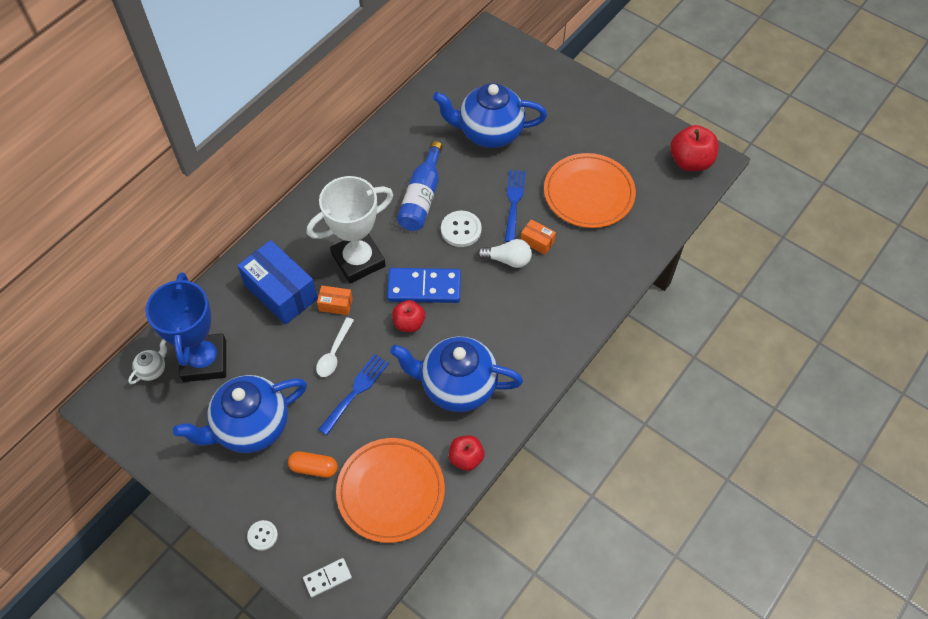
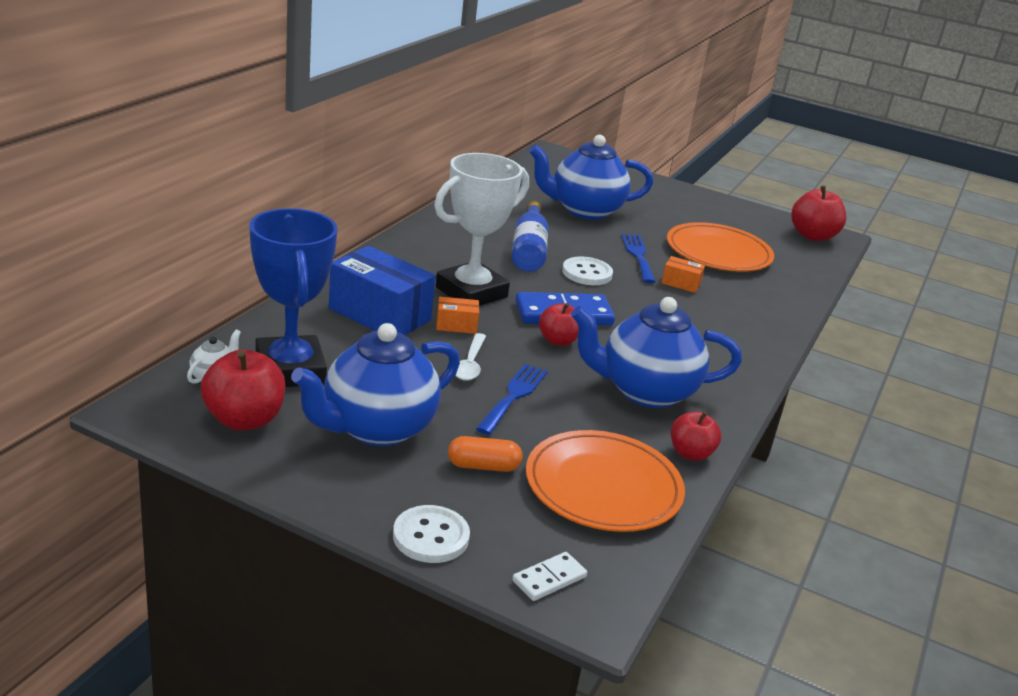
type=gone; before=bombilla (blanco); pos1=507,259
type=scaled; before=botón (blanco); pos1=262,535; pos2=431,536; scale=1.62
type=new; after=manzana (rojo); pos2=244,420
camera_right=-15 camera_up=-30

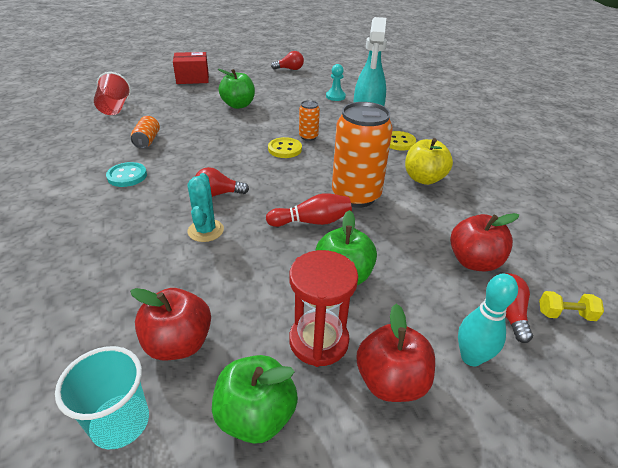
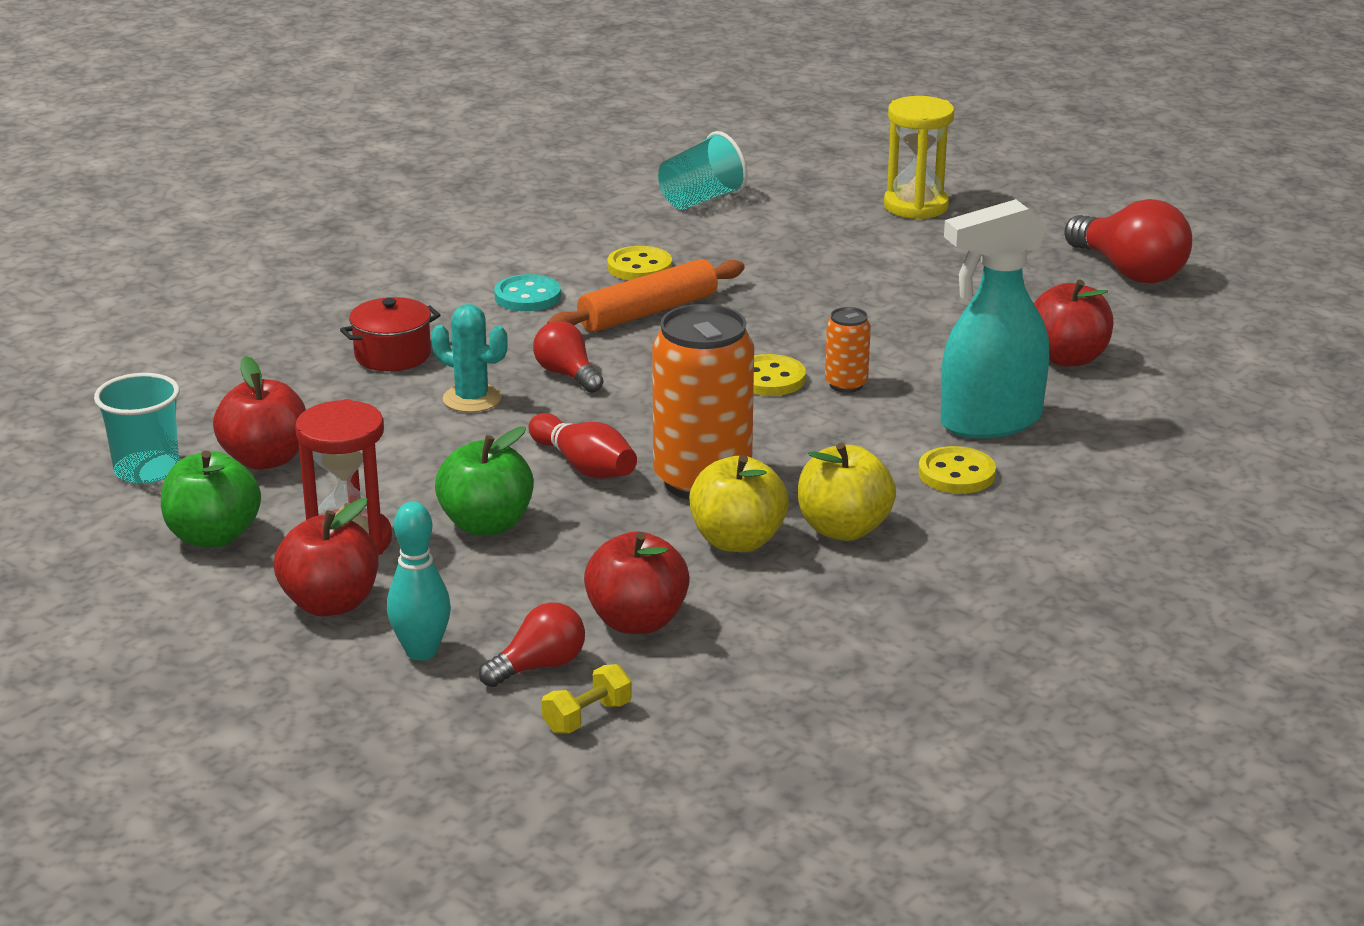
type=scaled; before=bombilla (rojo); pos1=289,69; pos2=1129,271; scale=1.73
type=swapped; before=caja (rojo); after=reloj de arena (amarillo); pos1=192,78; pos2=916,206
type=swapped; before=peón (turquesa); after=manzana (rojo); pos1=335,96; pos2=1067,358
type=gone; before=manzana (verde); pos1=238,105
type=repainted; before=vaso (rojo); after=vaso (turquesa); pos1=114,108; pos2=701,200
type=swapped; before=lata (naranja); after=botón (amarillo); pos1=147,140; pos2=639,267
type=rotated; before=cactus (turquesa); pos1=205,230; pos2=472,399; turn=60
type=rotated; before=mancuerna (amarillo); pos1=565,314; pos2=587,717; turn=75
type=new; after=rodillo (naranja); pos2=648,312
type=new; after=olla (rojo); pos2=392,355
type=new; after=manzana (amarillo); pos2=737,541
camera_right=60 camera_up=-10

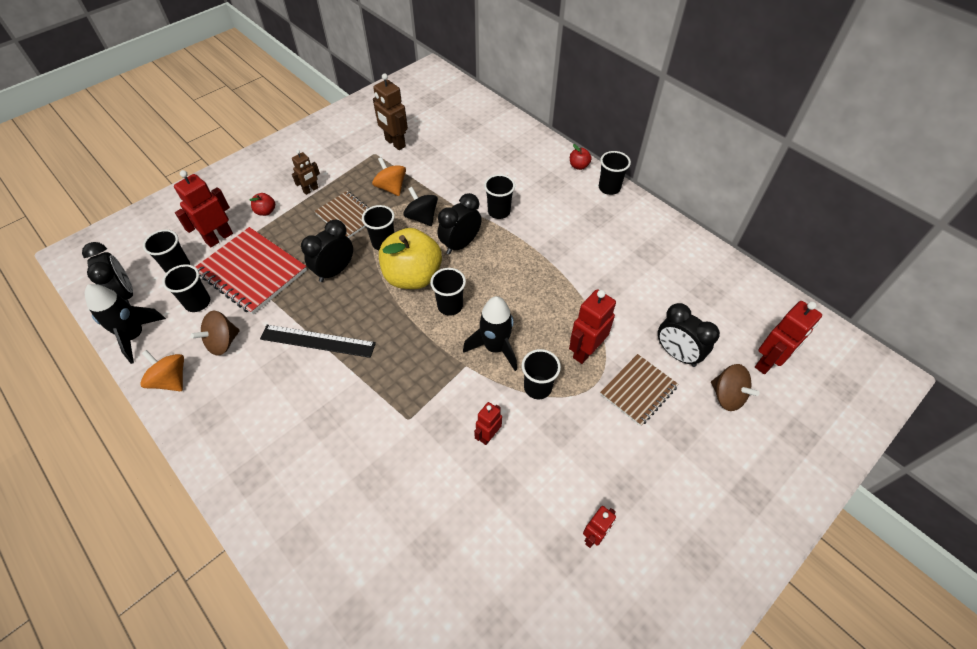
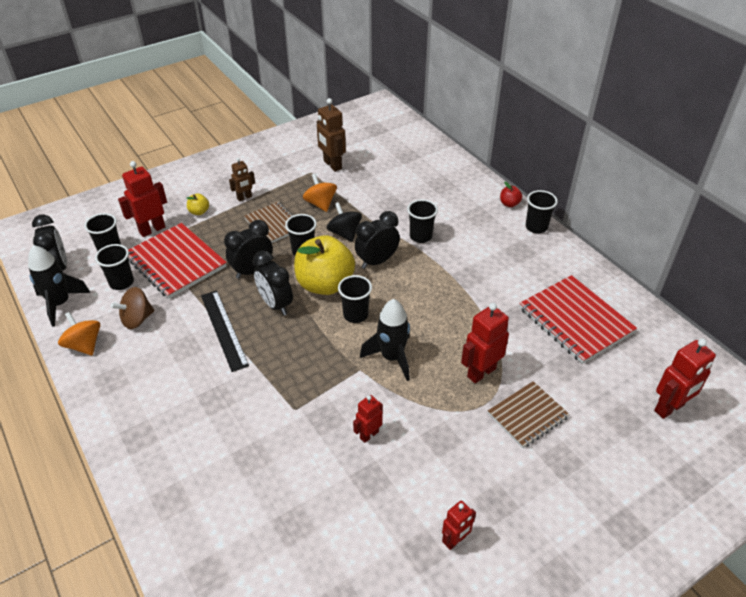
type=repainted; before=manzana (rojo); after=manzana (amarillo); pos1=266,211; pos2=199,212
type=shifted; before=despertador (negro); pos1=677,354; pos2=275,304
type=rotated; before=regla (negro); pos1=317,341; pos2=224,329; turn=45
type=gone; before=vaso (negro); pos1=537,387
type=gone; before=peonza (marrón); pos1=727,396
type=new; after=cuaderno (rojo); pos2=575,320
camera_right=10 camera_up=-10

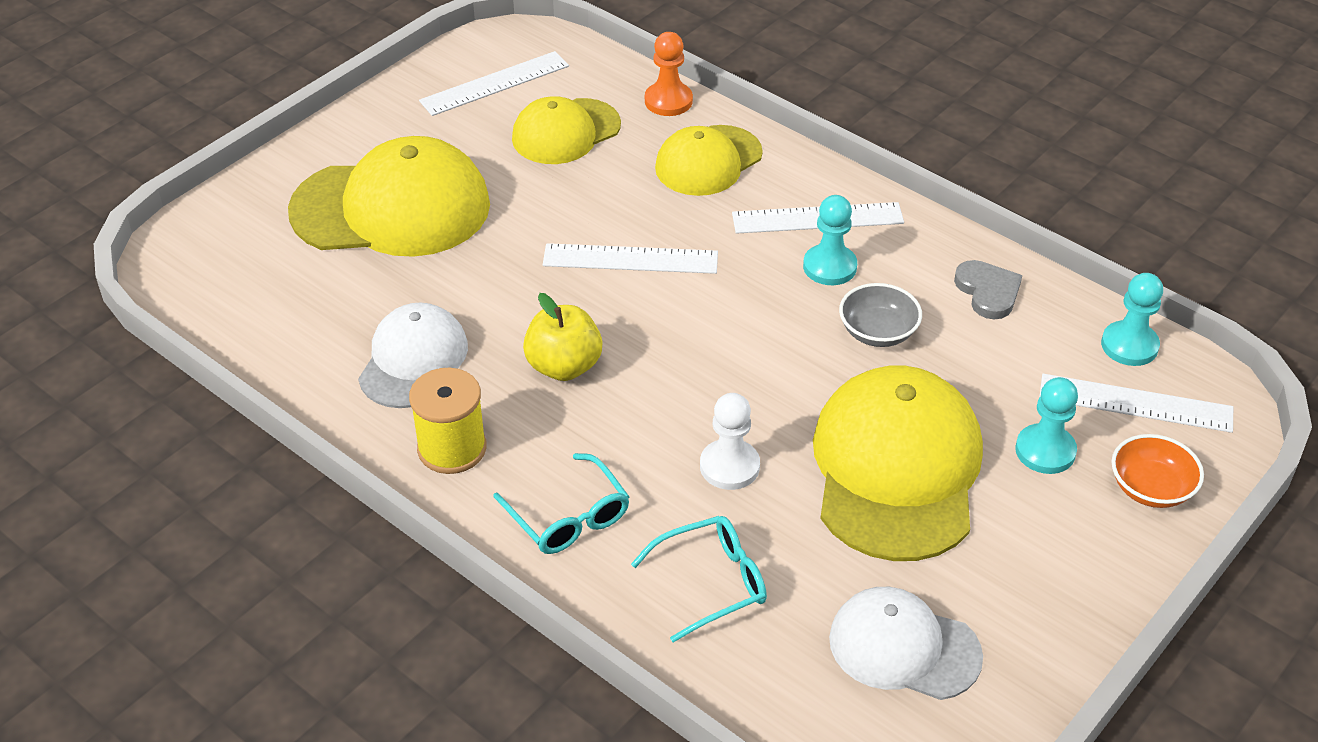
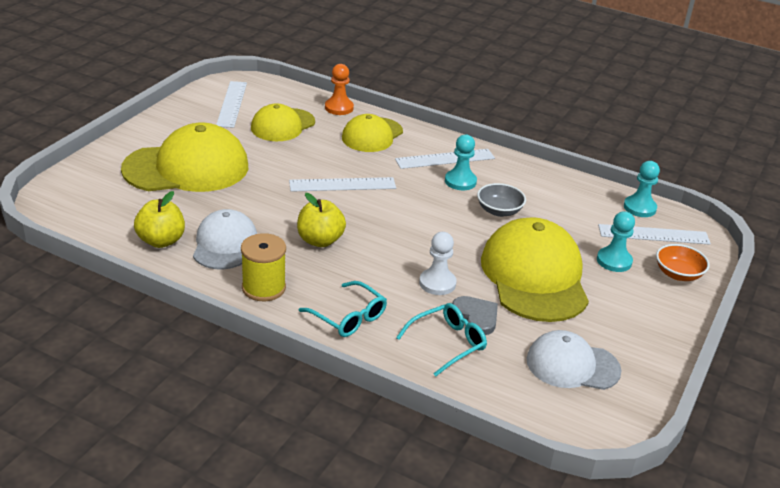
type=rotated; before=regla (blanco); pos1=495,84; pos2=232,104; turn=-45
type=shifted; before=corazón (gris); pos1=988,291; pos2=476,317
type=new; after=manzana (amarillo); pos2=161,241
camera_right=-15 camera_up=-10

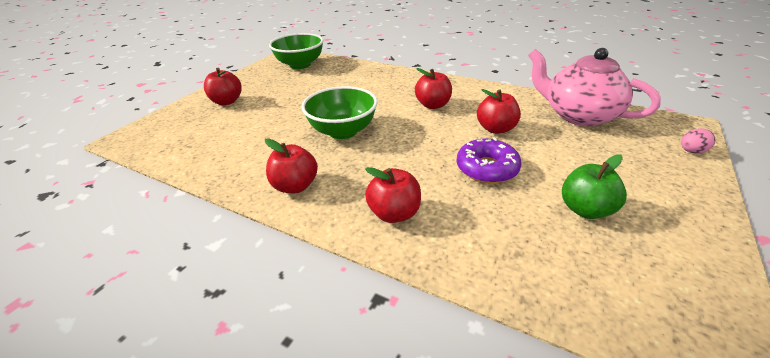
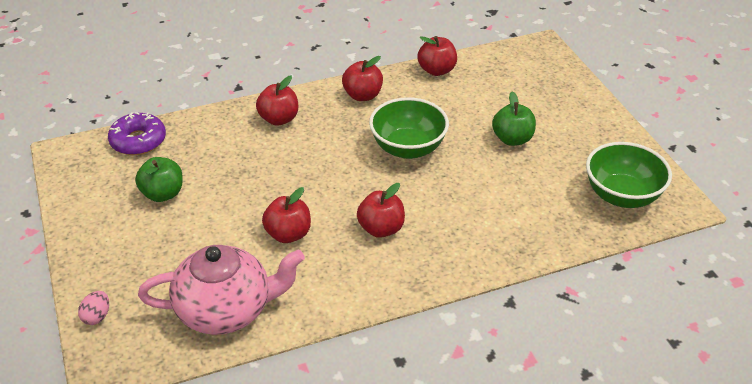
type=shifted; before=manzana (rojo); pos1=227,101; pos2=436,70
type=shifted; before=rosquilla (morado); pos1=487,168; pos2=138,141
type=new; after=manzana (verde); pos2=512,139
camera_right=130 camera_up=5

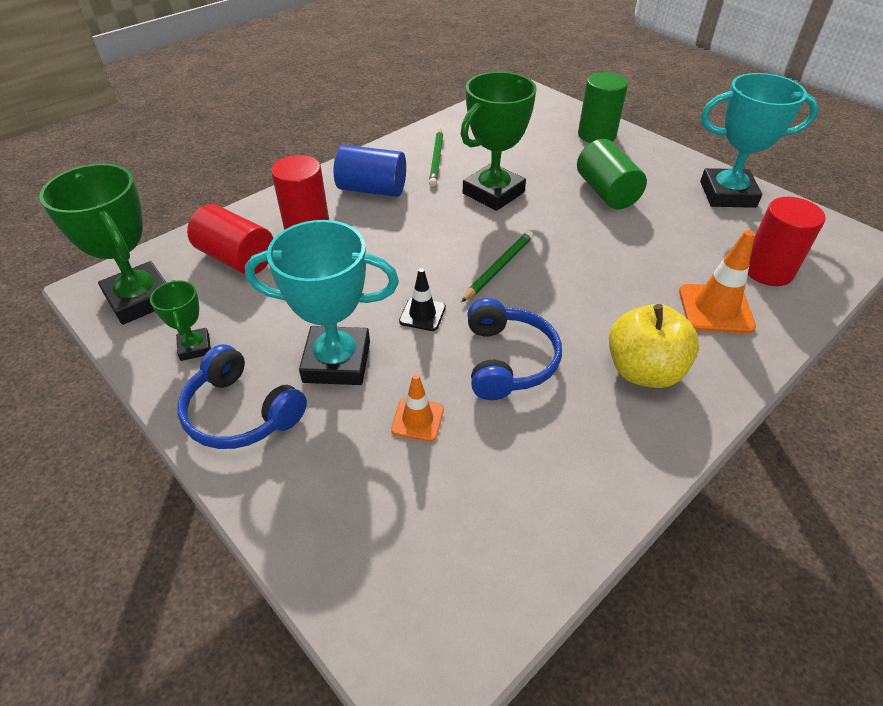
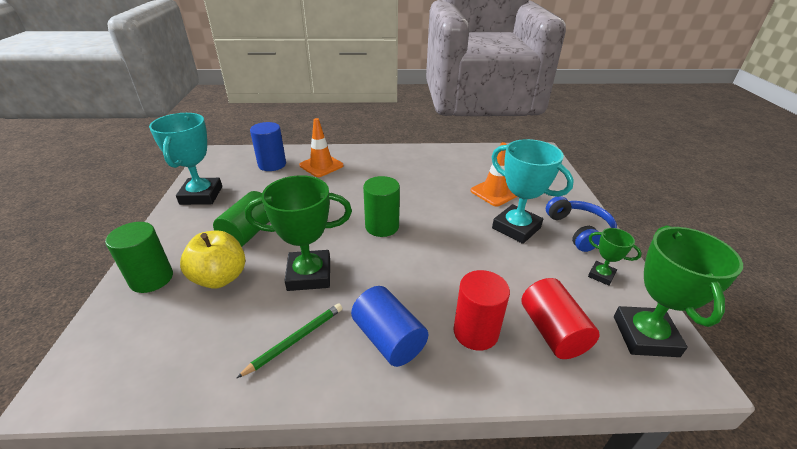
type=rotated; before=trofeo (turquesa); pos1=727,194; pos2=201,195; turn=45
type=repainted; before=cilindro (rojo); after=cilindro (azul); pos1=767,270; pos2=272,164
type=swapped; before=lápiz (verde); after=cilindro (verde); pos1=498,268; pos2=382,226
type=gone; before=cono de tráfico (negro); pos1=422,314
type=rotated; before=trofeo (verde); pos1=195,347; pos2=601,275; turn=-75
type=gone; before=auriculares (azul); pos1=508,360
type=shifted; before=manzana (amarillo); pos1=643,371; pos2=220,277
type=scaled; before=cono de tráfico (naranja); pos1=417,419; pos2=494,192; scale=1.63
camera_right=-140 camera_up=-10

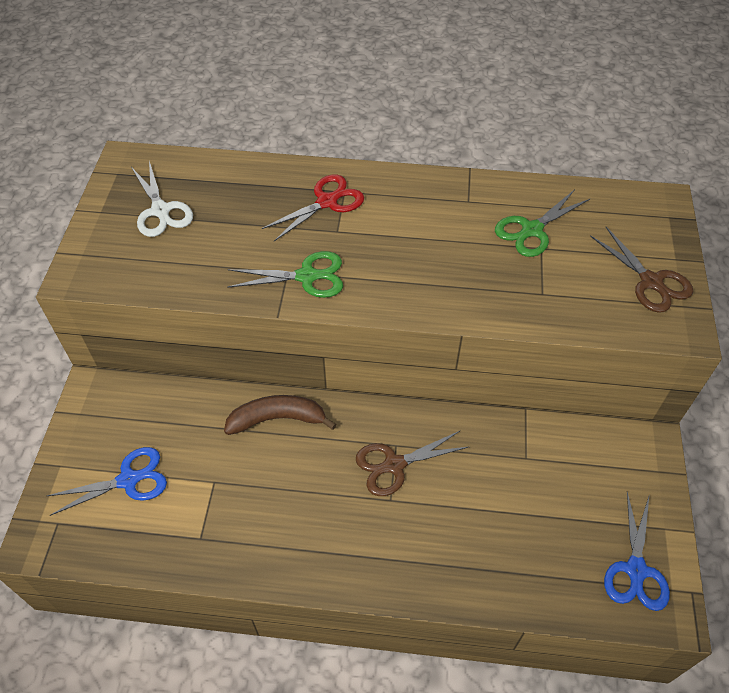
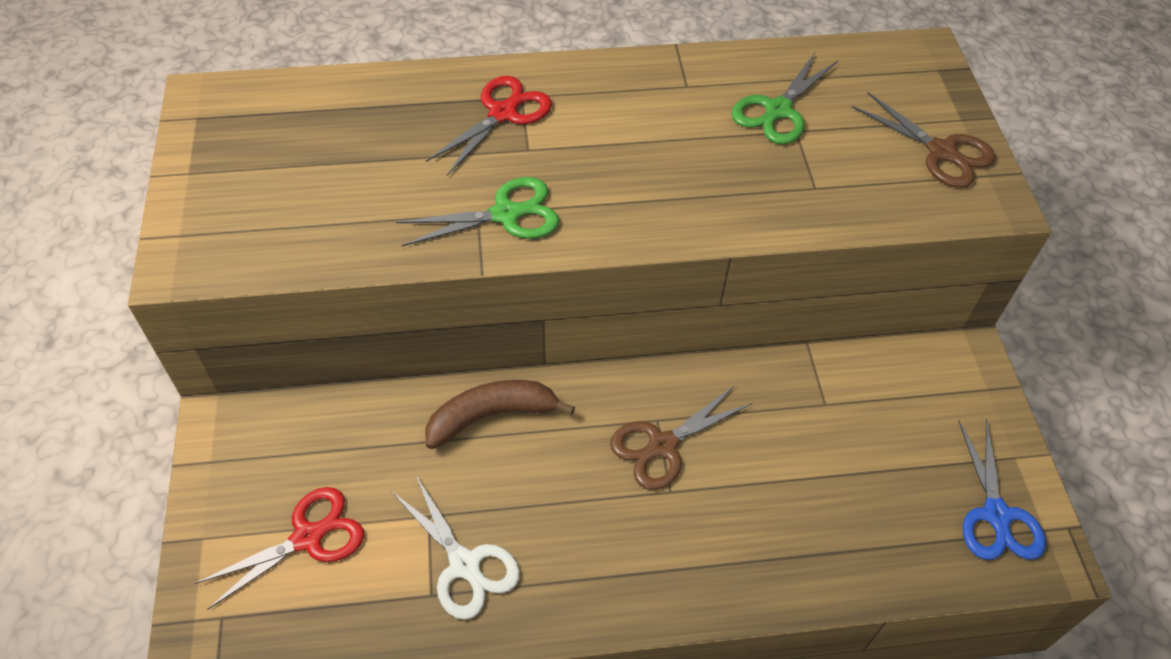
type=shifted; before=tijeras (blanco); pos1=161,210; pos2=465,564
type=repainted; before=tijeras (azul); after=tijeras (rojo); pos1=128,480; pos2=307,537
camera_right=-15 camera_up=0

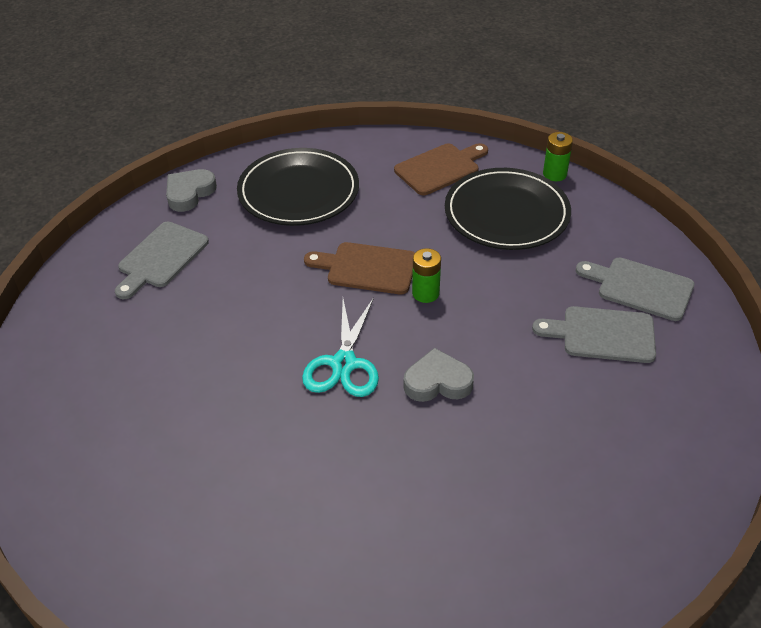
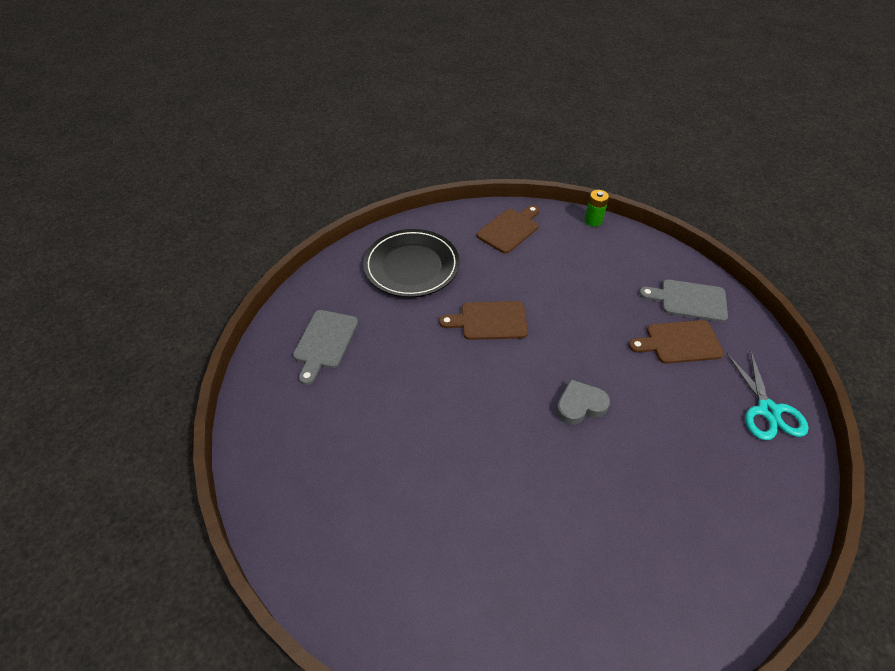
type=gone; before=plato (negro); pos1=506,213
type=gone; before=corazón (gris); pos1=189,193
type=gone; before=pila (verde); pos1=425,293
type=shifted; before=tijeras (turquesa); pos1=343,364; pos2=767,410
type=repainted; before=tabla de cortar (gris); after=tabla de cortar (marrón); pos1=602,334; pos2=679,342
camera_right=-15 camera_up=5

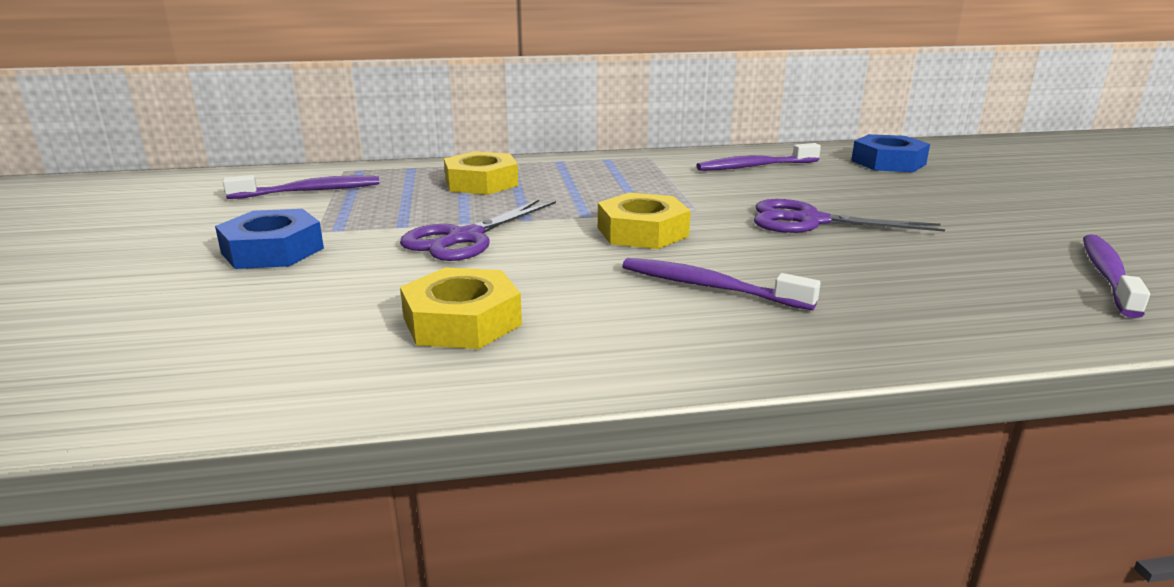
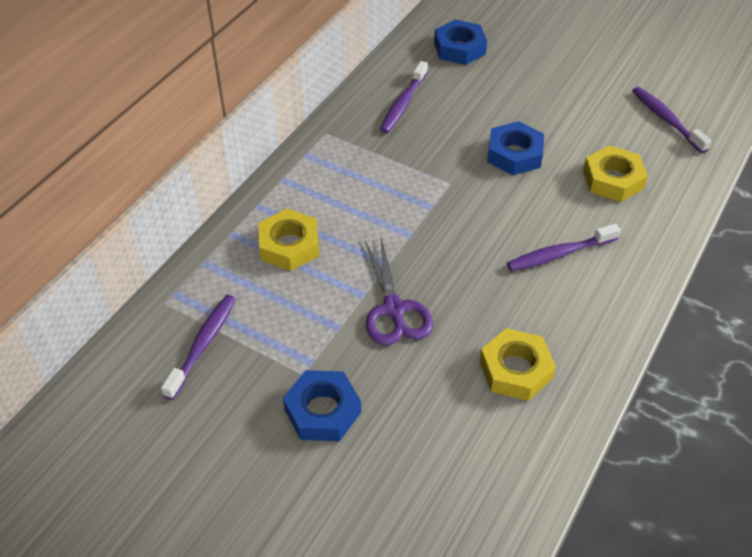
type=shifted; before=tuerca (amarillo); pos1=642,232; pos2=613,179
type=swapped; before=tijeras (morado); after=tuerca (azul); pos1=810,221; pos2=514,154
camera_right=-50 camera_up=25

